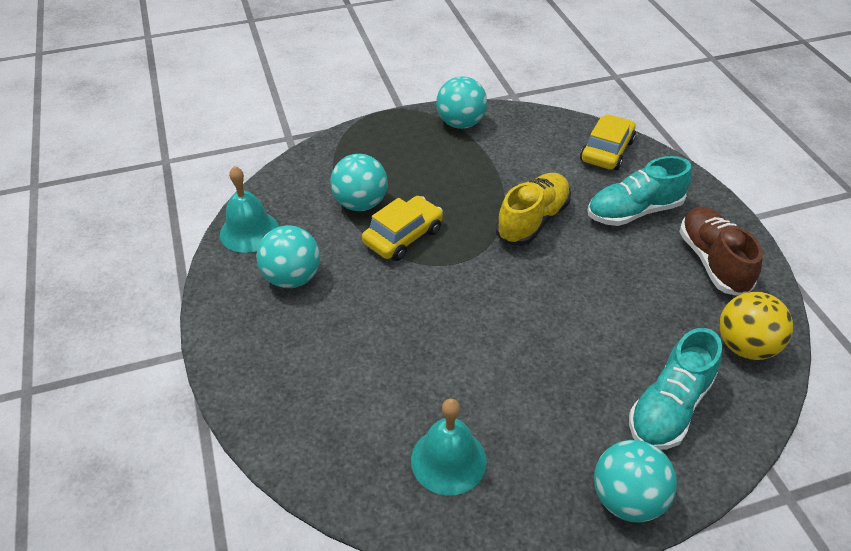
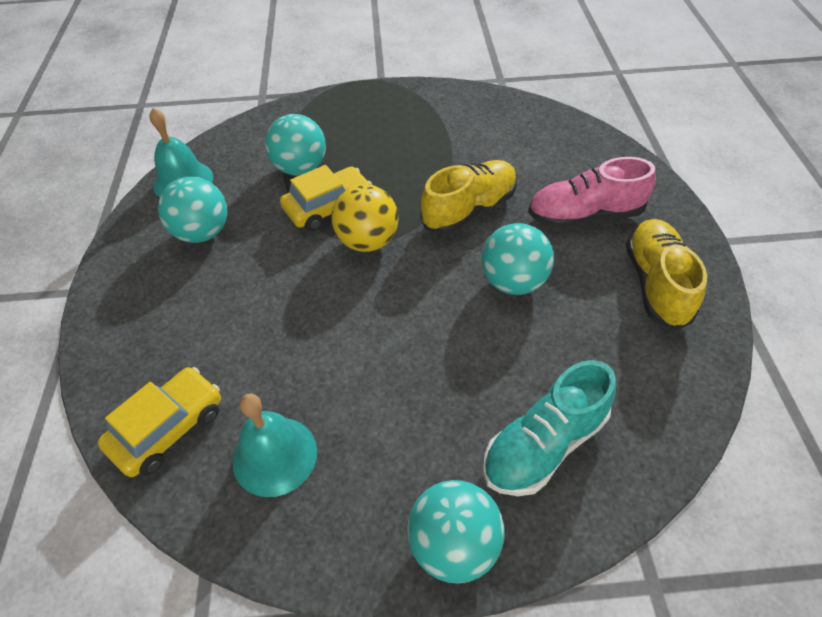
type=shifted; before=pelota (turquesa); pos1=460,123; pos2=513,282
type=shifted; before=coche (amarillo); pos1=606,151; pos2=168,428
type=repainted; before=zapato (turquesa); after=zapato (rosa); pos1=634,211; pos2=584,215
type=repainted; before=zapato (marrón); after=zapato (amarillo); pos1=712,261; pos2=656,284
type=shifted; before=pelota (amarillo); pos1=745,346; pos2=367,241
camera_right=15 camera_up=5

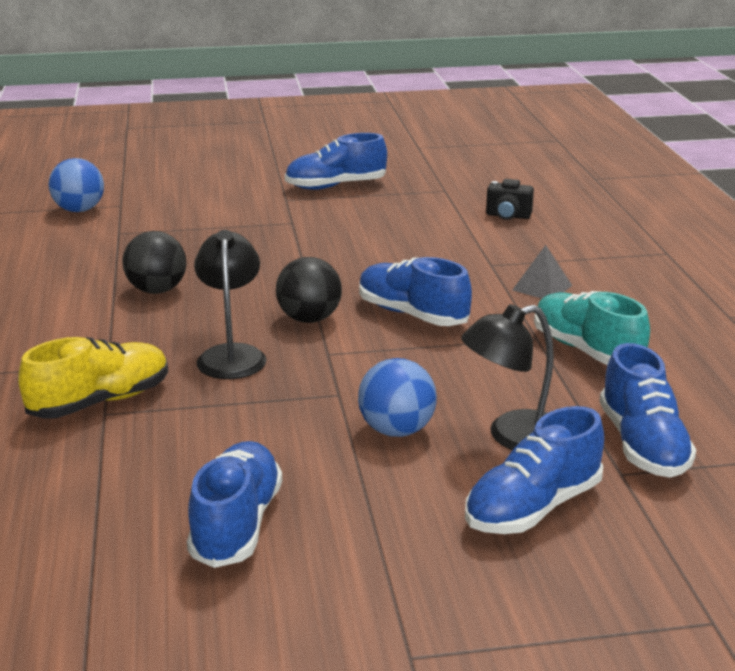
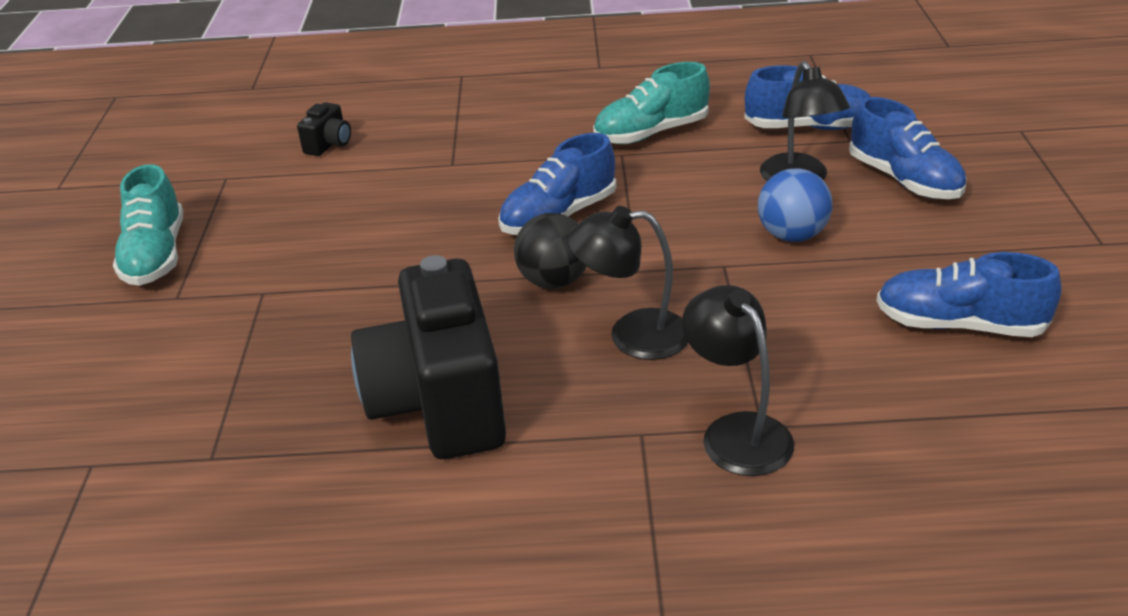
type=repainted; before=zapato (azul); after=zapato (turquesa); pos1=335,186; pos2=156,255
type=gone; before=pelota (azul); pos1=79,210
type=swapped; before=pelota (negro); after=cámara (negro); pos1=157,290; pos2=439,404
type=gone; before=pirámide (gris); pos1=542,287
type=swapped; before=zapato (amarillo); after=lámpara (negro); pos1=100,402; pos2=736,432
camera_right=-80 camera_up=10

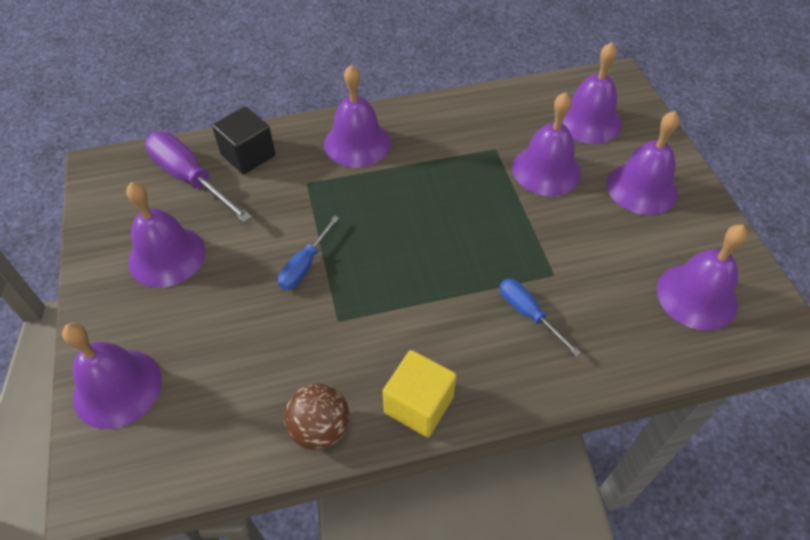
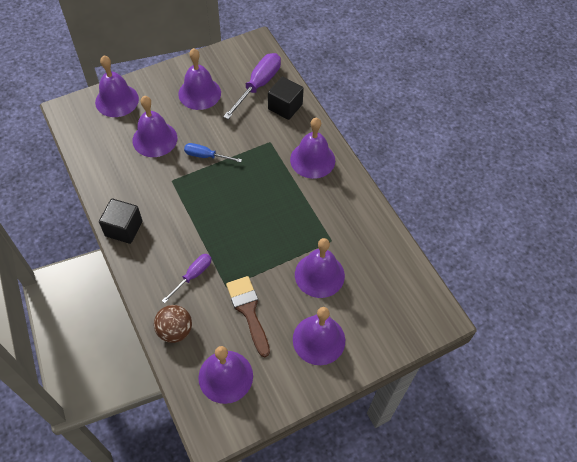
type=shifted; before=campana (morado); pos1=588,121; pos2=155,139
type=repainted; before=destornillador (azul); after=destornillador (morado); pos1=528,314; pos2=193,276
type=repainted; before=cubo (amarillo); after=cubo (negro); pos1=418,405; pos2=123,228
type=shifted; before=pelota (marrón); pos1=320,429; pos2=175,330
type=new; after=pincel (marrón); pos2=248,311
camera_right=75 camera_up=5

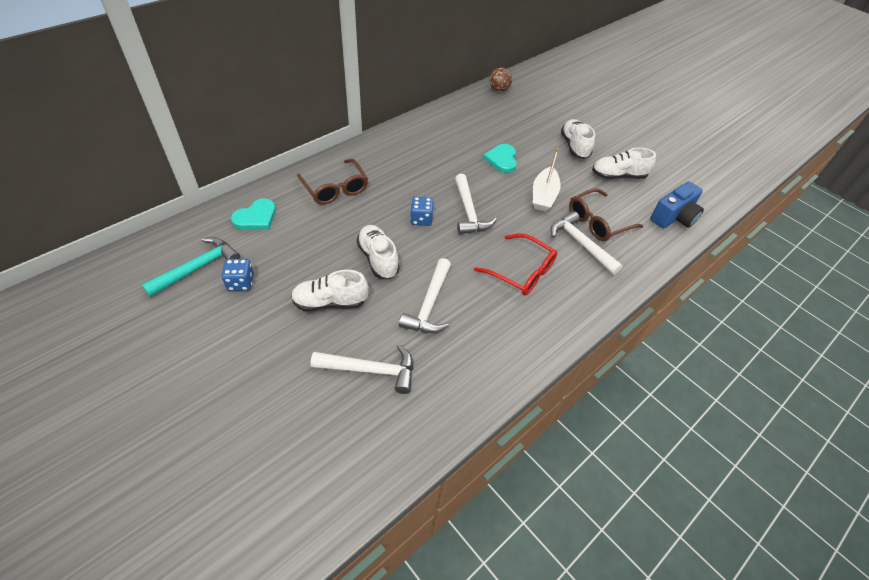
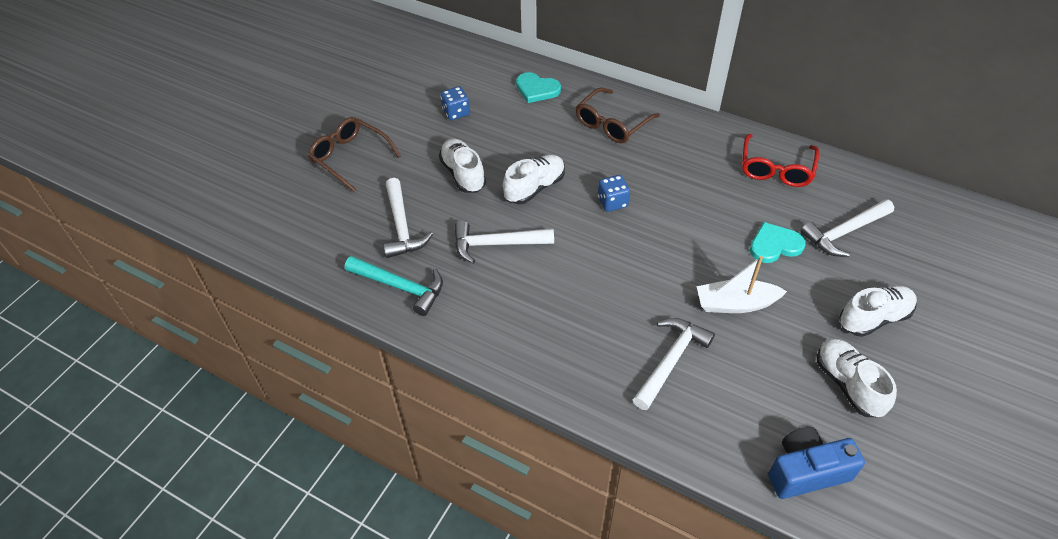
type=gone; before=pelota (marrón); pos1=498,90
type=shifted; before=martillo (blanco); pos1=469,212; pos2=844,232
type=rotated; before=cámara (azul); pos1=674,217; pos2=806,471; turn=135
type=shifted; before=gafas (marrón); pos1=598,222; pos2=350,157
type=shifted; before=gafas (rojo); pos1=521,271; pos2=776,169
type=shifted; before=martillo (turquesa); pos1=198,267; pos2=400,287
camera_right=75 camera_up=0

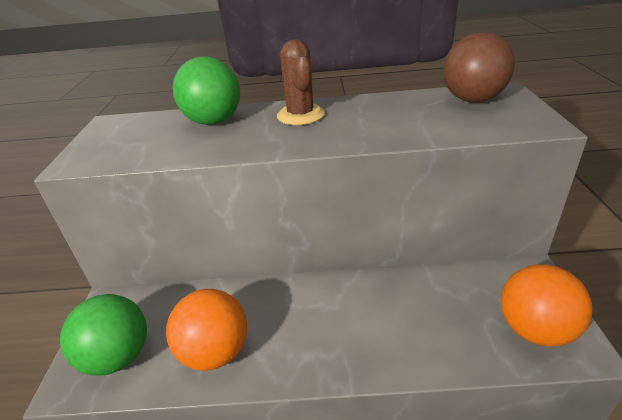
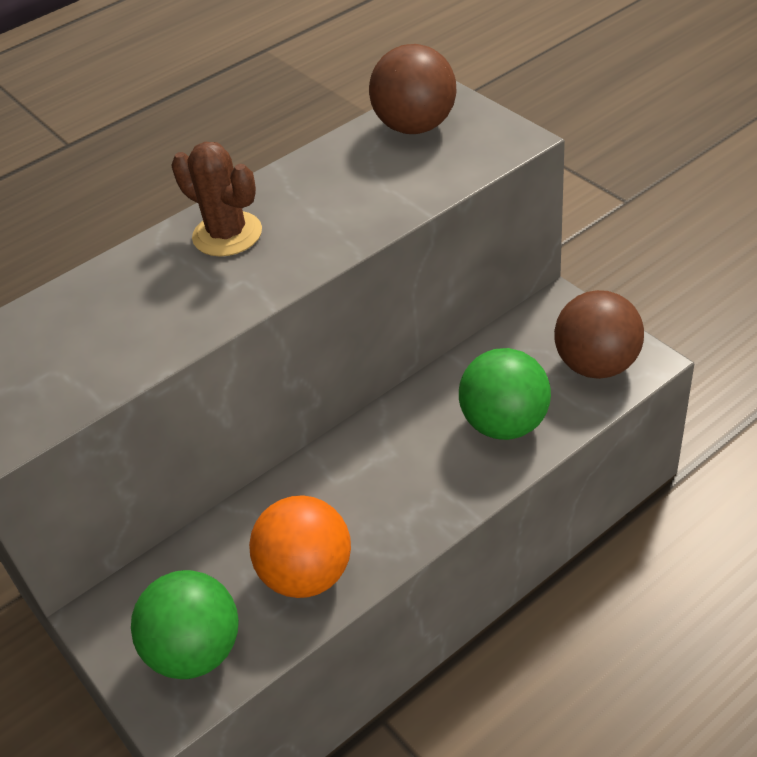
type=shifted; before=pelota (verde); pos1=214,121; pos2=505,423
type=repainted; before=pelota (naranja); after=pelota (marrón); pos1=534,329; pos2=596,365
camera_right=-35 camera_up=10

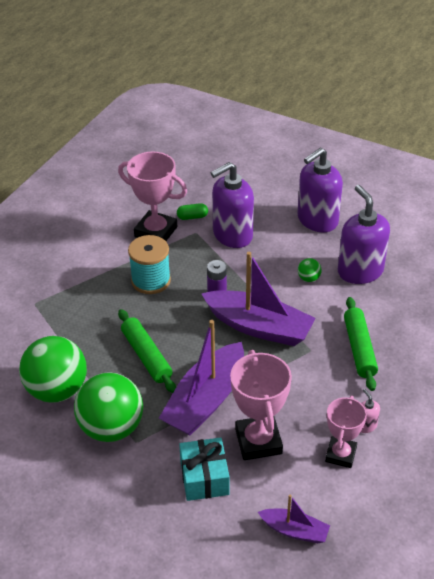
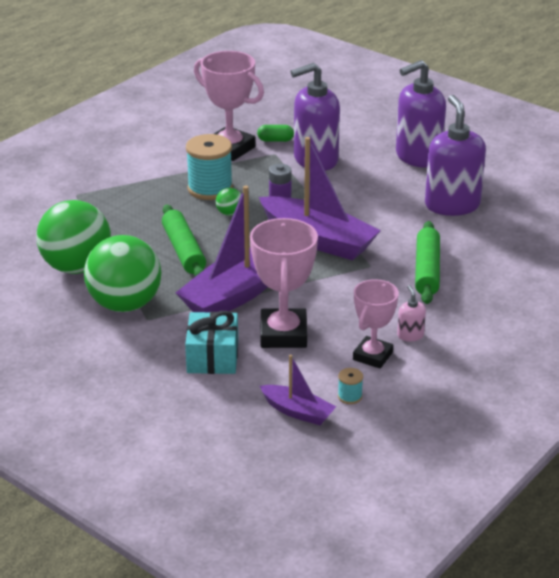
type=shifted; before=pelota (verde); pos1=308,278; pos2=229,213
type=new; after=carrete (turquesa); pos2=350,396
camera_right=10 camera_up=-10

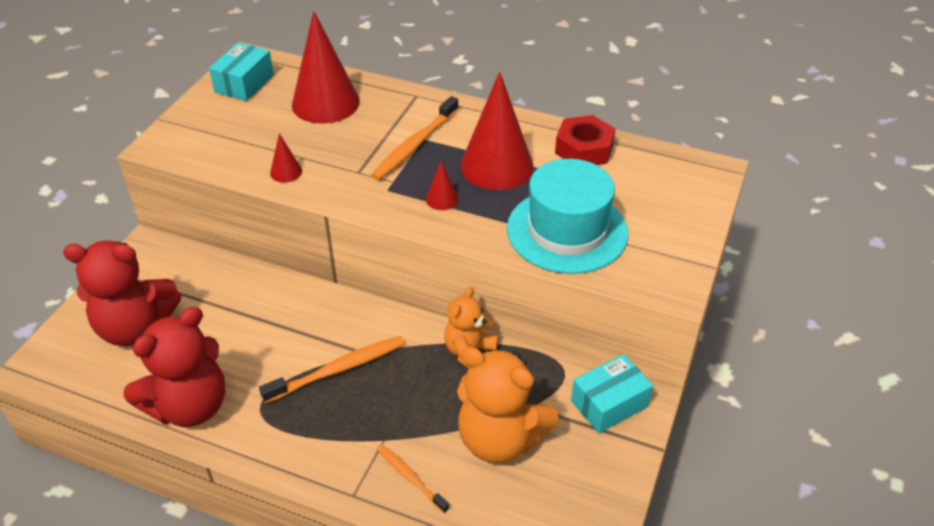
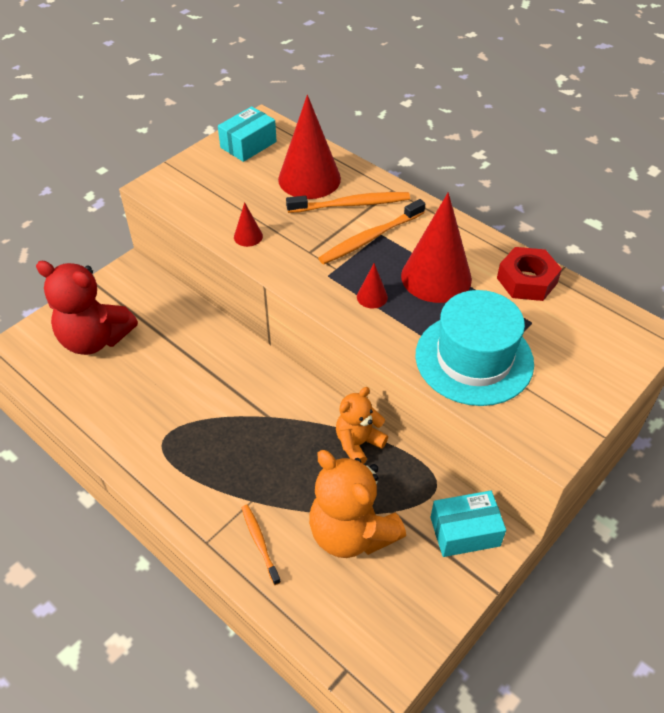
type=gone; before=osito (rojo); pos1=190,406
type=shifted; before=cepillo de dientes (naranja); pos1=339,369; pos2=352,204
camera_right=20 camera_up=5

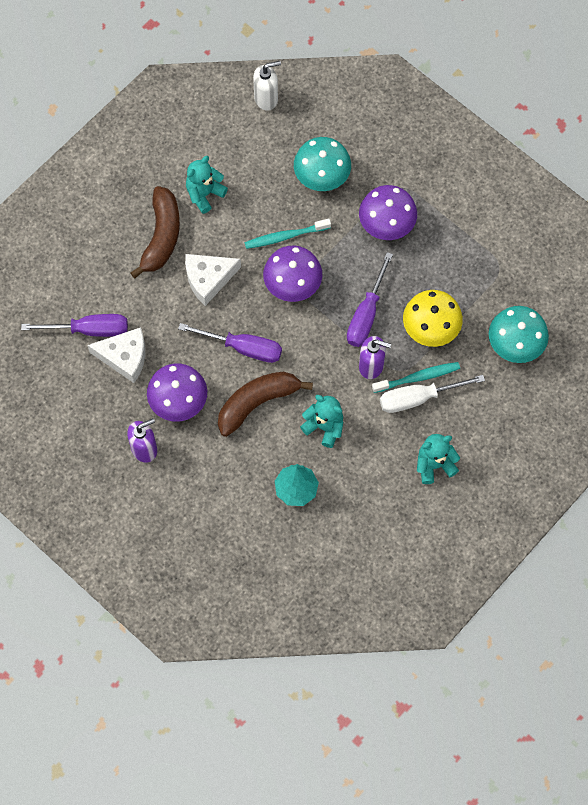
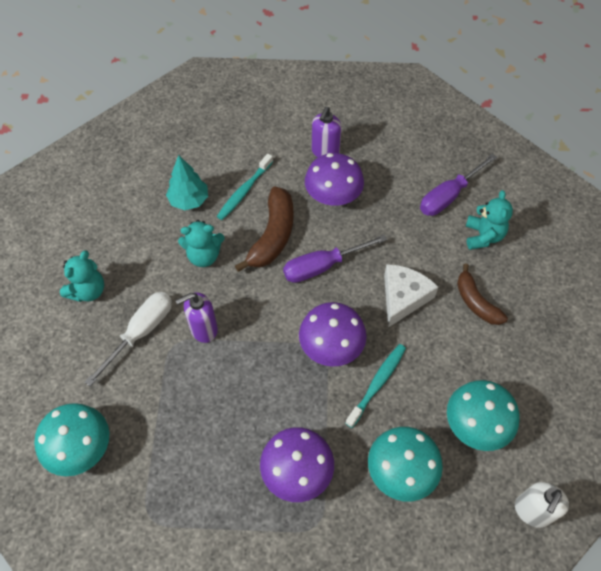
type=shifted; before=osito (turquesa); pos1=204,194; pos2=483,236
type=scaled; before=plátano (marrón); pos1=161,236; pos2=476,302; scale=0.66
type=gone; before=destornillador (morado); pos1=366,314
type=gone; before=seta (amarillo); pos1=430,328
type=gone; before=queso (blanco); pos1=124,357
type=shifted; before=cepillo de dientes (turquesa); pos1=418,377; pos2=244,191
type=new; after=seta (turquesa); pos2=476,425
camera_right=140 camera_up=-10

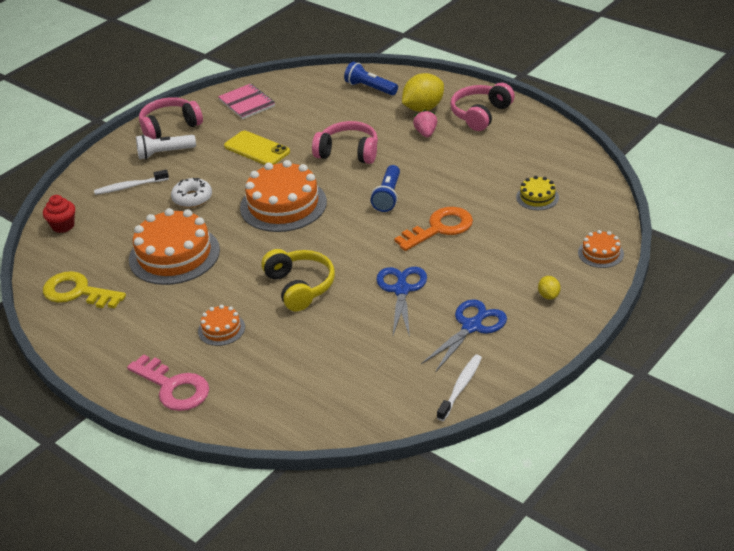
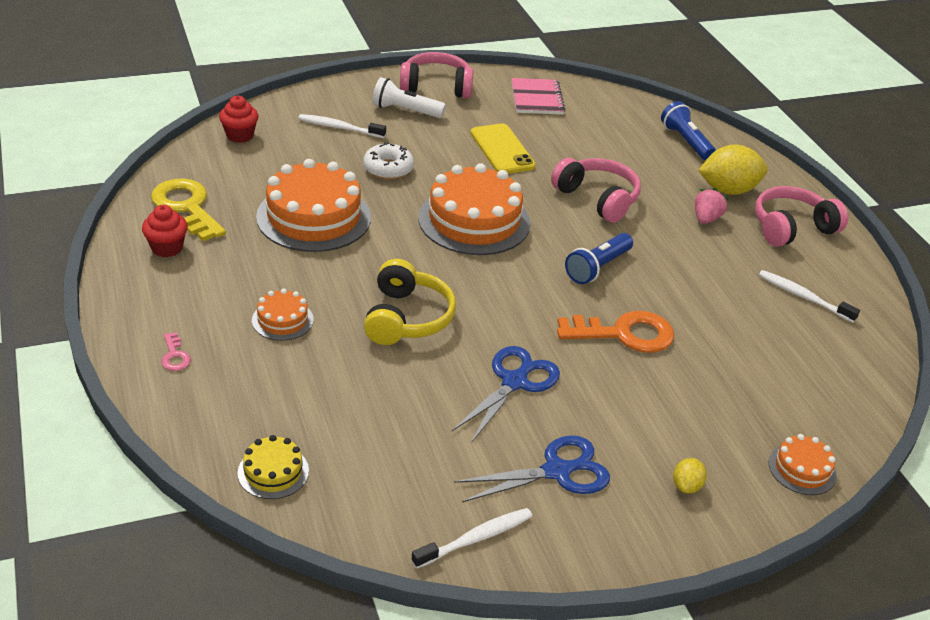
type=shifted; before=tarta (amarillo); pos1=537,197; pos2=273,472
type=scaled; before=llave (rosa); pos1=173,387; pos2=175,356; scale=0.45
type=new; after=magdalena (rojo); pos2=167,248
type=new; after=cepillo de dientes (blanco); pos2=804,297
camera_right=25 camera_up=0

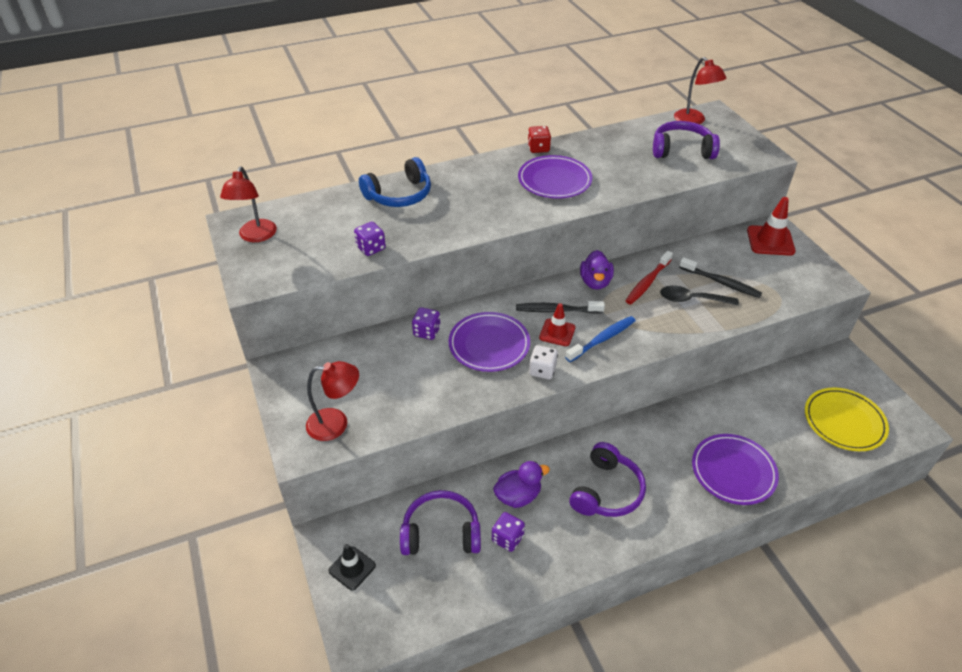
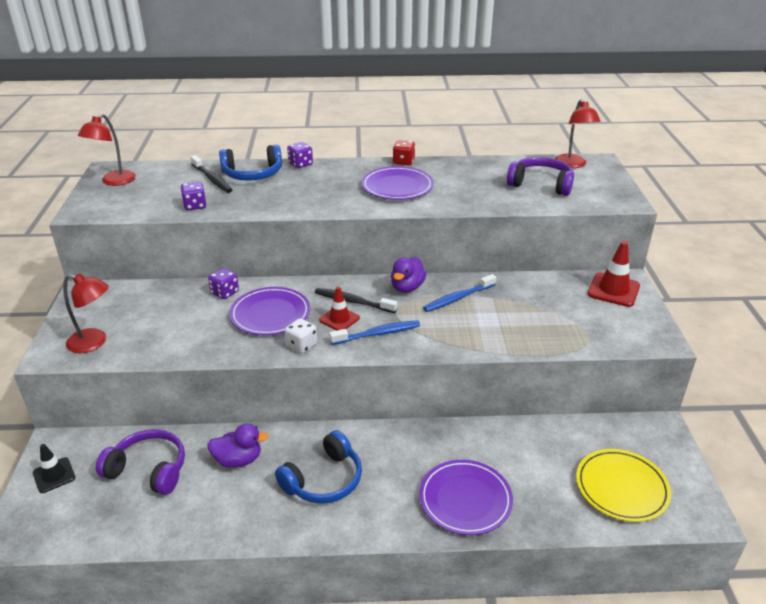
type=repainted; before=cepillo de dientes (rojo); after=cepillo de dientes (azul); pos1=647,282; pos2=458,298
type=shifted; before=cepillo de dientes (negro); pos1=721,282; pos2=212,179
type=gone; before=cuchara (negro); pos1=692,299
type=repainted; before=auriculares (morado); after=auriculares (azul); pos1=607,491; pos2=324,480
type=shifted; before=dado (morado); pos1=507,538; pos2=300,164
camera_right=20 camera_up=-10

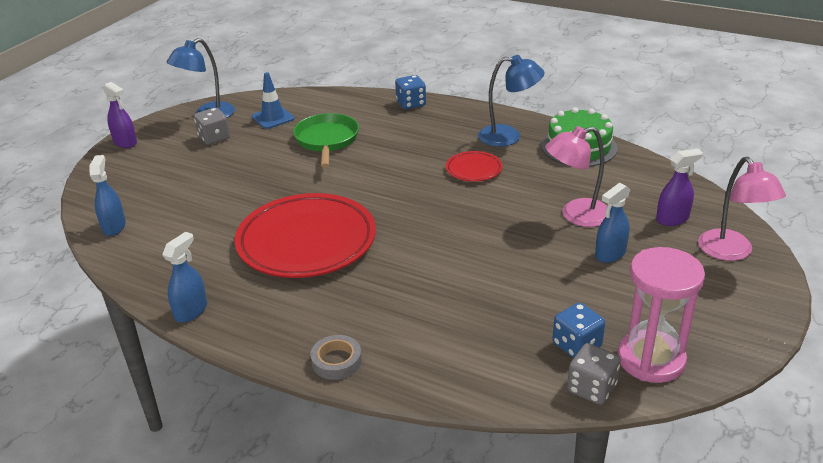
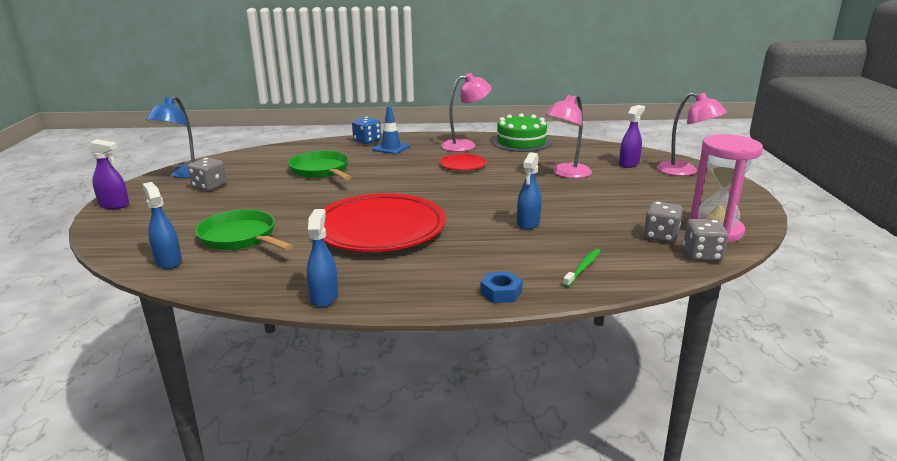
type=repainted; before=lámpara (azul); after=lámpara (rosa); pos1=508,136; pos2=465,145
type=shifted; before=cono de tráfico (azul); pos1=273,118; pos2=391,148
type=shifted; before=pulverizador (azul); pos1=610,254; pos2=528,223
type=repainted; before=dado (azul); after=dado (gris); pos1=576,345; pos2=660,236
type=swapped; before=cinta adhesiva (gris); after=tuerca (azul); pos1=336,361; pos2=501,292
type=new; after=sartén (verde); pos2=241,237
type=new; after=cepillo de dientes (verde); pos2=583,268
camera_right=-30 camera_up=-10

